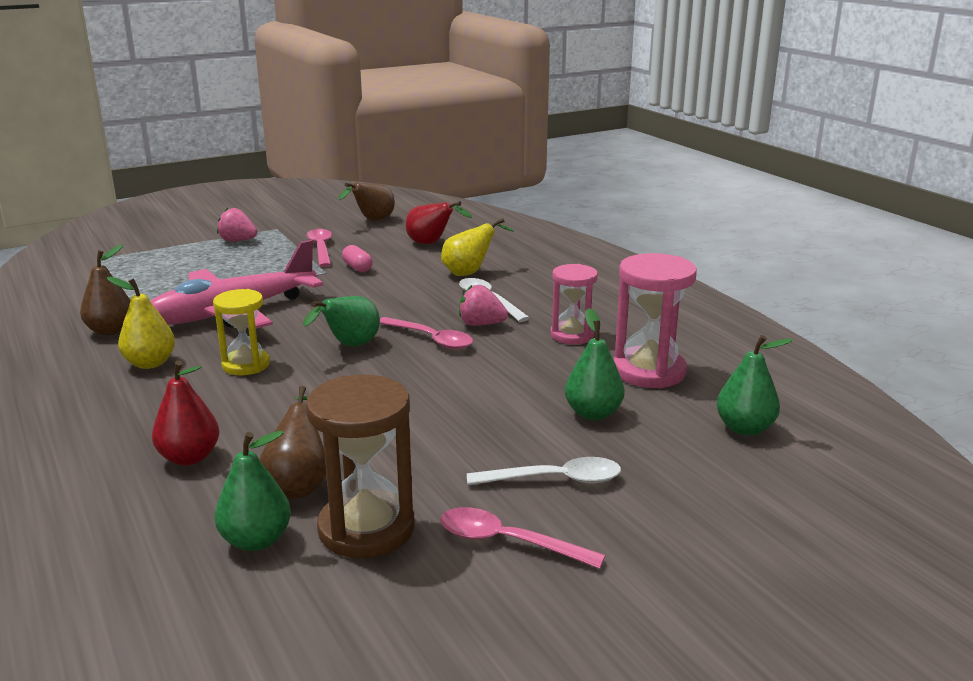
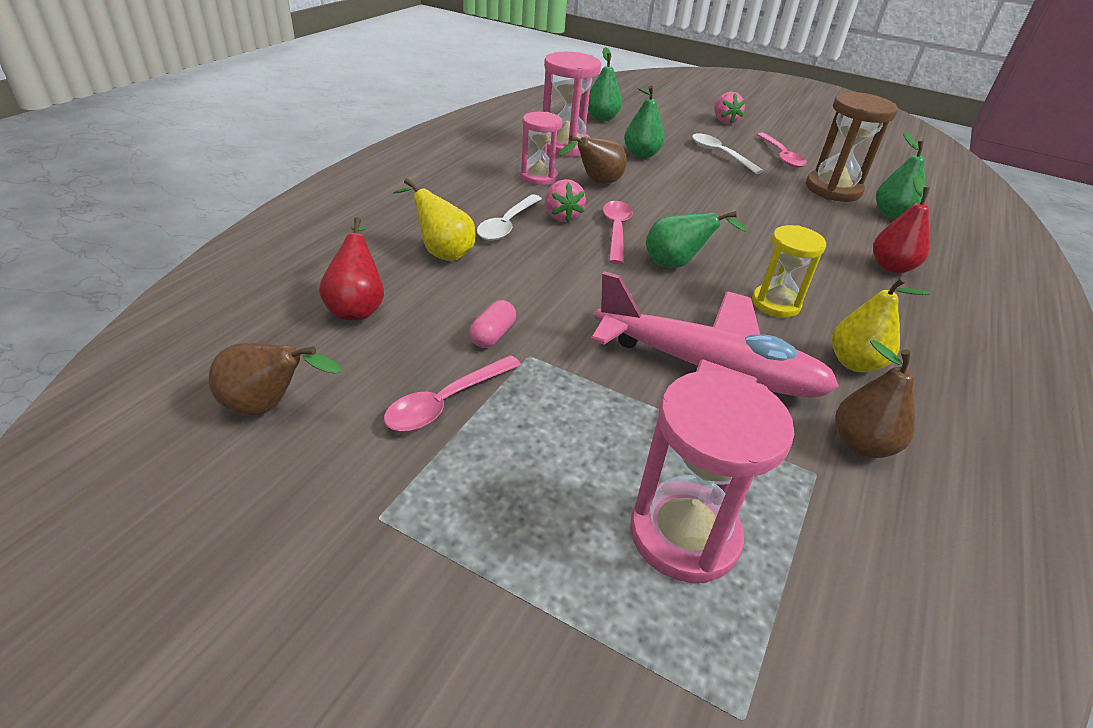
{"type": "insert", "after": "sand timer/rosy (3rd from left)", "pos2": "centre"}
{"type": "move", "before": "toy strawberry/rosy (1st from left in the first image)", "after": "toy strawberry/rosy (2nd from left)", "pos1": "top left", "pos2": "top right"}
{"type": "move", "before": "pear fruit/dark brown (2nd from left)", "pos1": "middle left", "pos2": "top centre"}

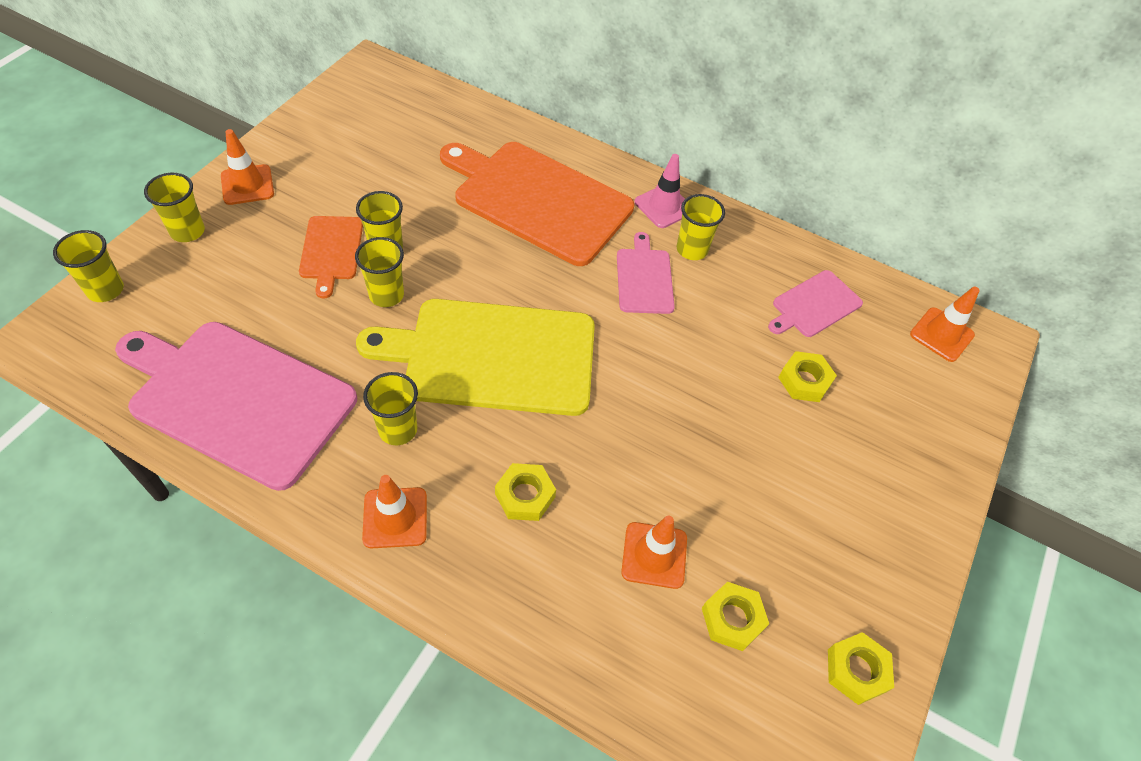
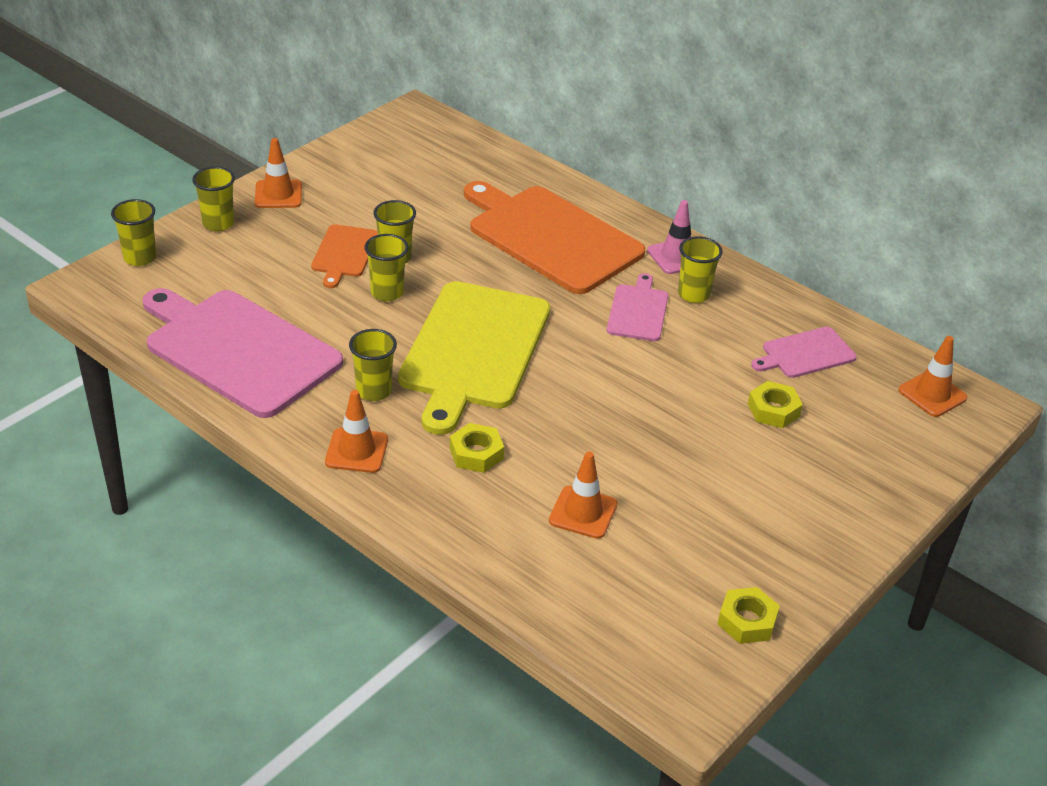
{"type": "delete", "before": "nut/golden (2nd from left)", "pos1": "bottom centre"}
{"type": "rotate", "before": "bread board/golden", "pos1": "centre", "pos2": "centre", "turn": -90}

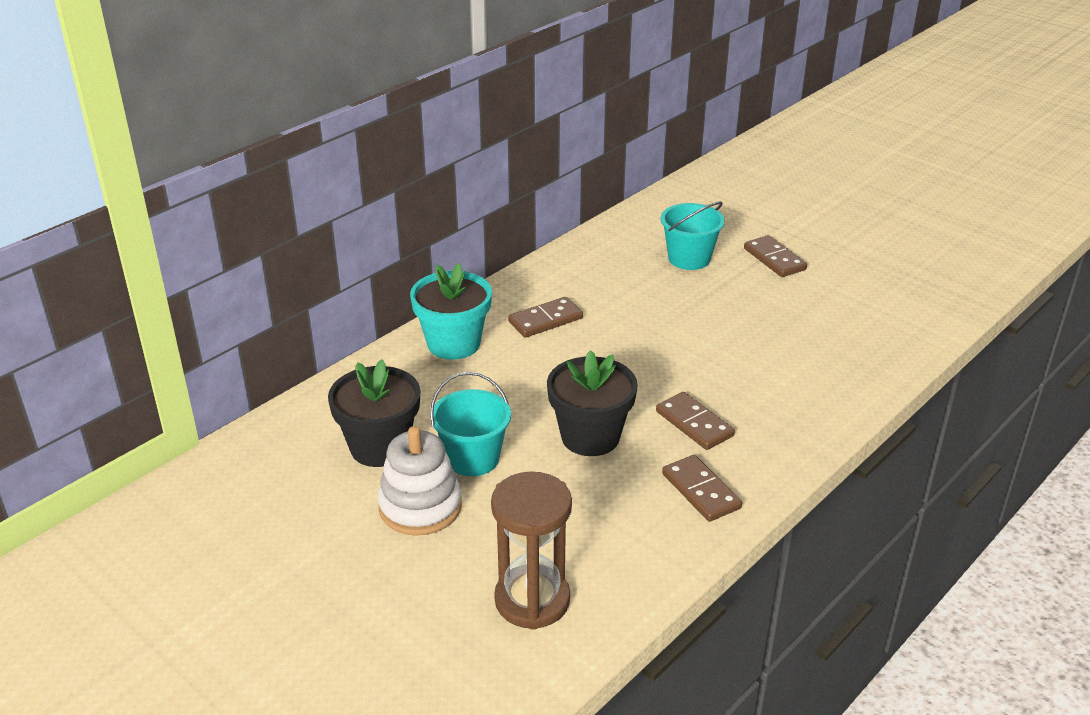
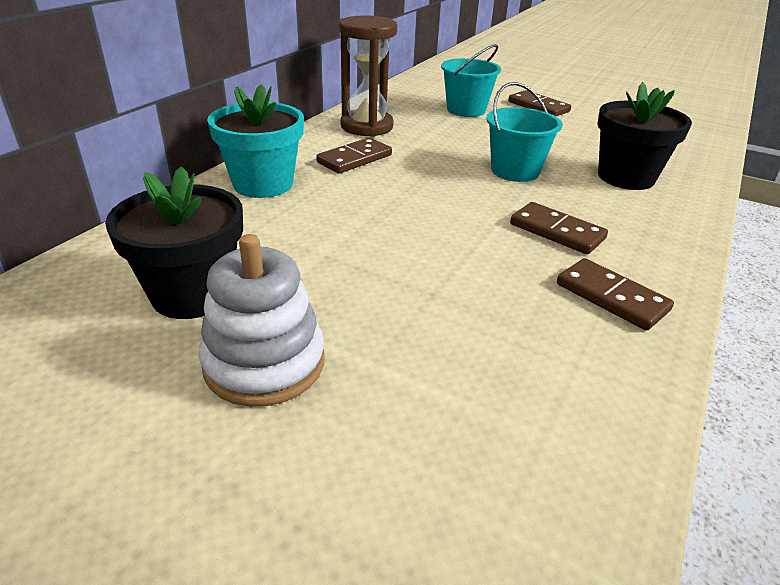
{"type": "move", "before": "sand bucket/aqua (1st from left in the first image)", "after": "sand bucket/aqua (2nd from left)", "pos1": "centre", "pos2": "top right"}
{"type": "move", "before": "sand timer/dark brown", "pos1": "bottom centre", "pos2": "top centre"}
{"type": "move", "before": "flower pot/jet-black (2nd from left)", "pos1": "centre", "pos2": "top right"}

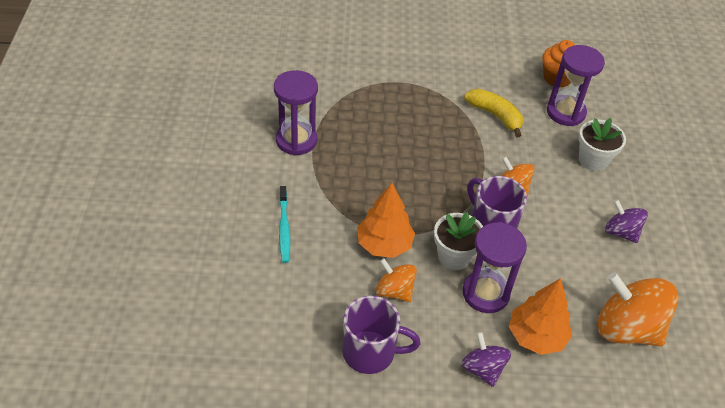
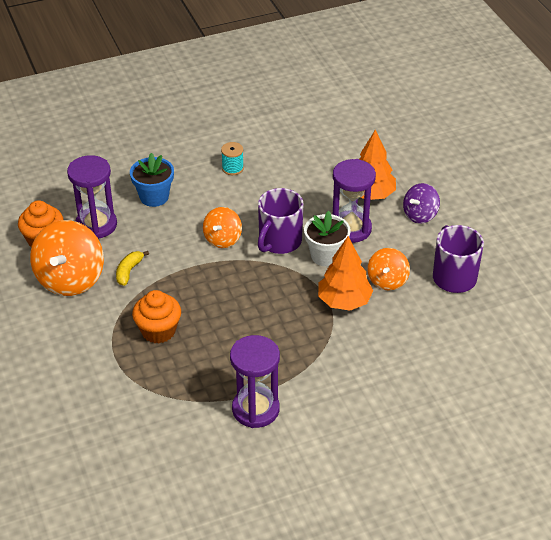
{"type": "delete", "before": "dental brush/aqua", "pos1": "centre"}
{"type": "insert", "after": "fairy cake/orange (2nd from left)", "pos2": "middle left"}
{"type": "move", "before": "toy top/orange (3rd from left in the first image)", "after": "toy top/orange (1st from left)", "pos1": "bottom right", "pos2": "middle left"}
{"type": "replace", "before": "toy top/purple (2nd from left)", "after": "bobbin/aqua", "pos1": "middle right", "pos2": "top centre"}
{"type": "recolor", "before": "flower pot/pure white (2nd from left)", "after": "flower pot/cobalt", "pos1": "middle right", "pos2": "middle left"}
{"type": "resize", "before": "banana/golden", "pos1": "top right", "pos2": "middle left", "scale": 0.64}

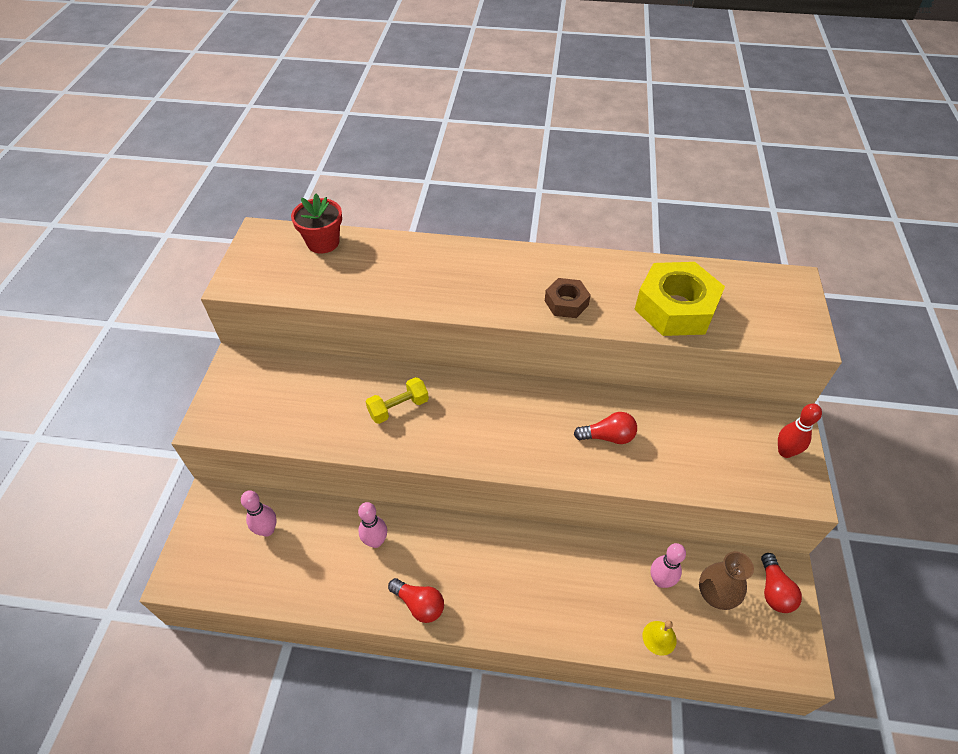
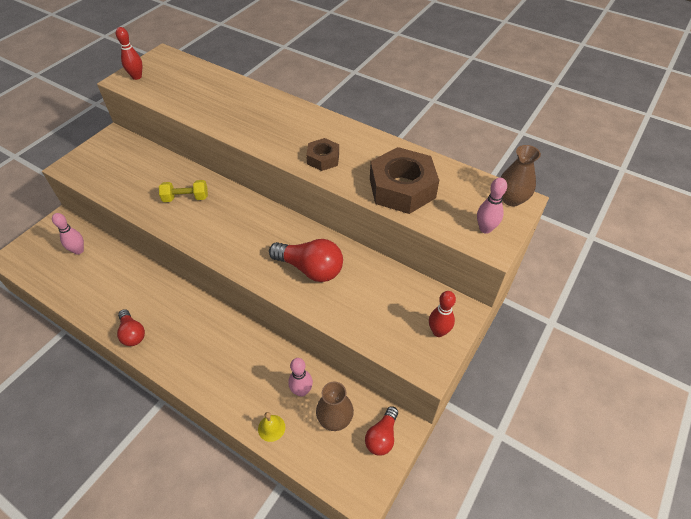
{"type": "delete", "before": "flower pot/crimson", "pos1": "top left"}
{"type": "insert", "after": "skittle/crimson (1st from left)", "pos2": "top left"}
{"type": "insert", "after": "vase/dark brown (2nd from left)", "pos2": "middle right"}
{"type": "move", "before": "skittle/rosy (2nd from left in the first image)", "after": "skittle/rosy (3rd from left)", "pos1": "bottom centre", "pos2": "middle right"}
{"type": "recolor", "before": "nut/golden", "after": "nut/dark brown (2nd from left)", "pos1": "middle right", "pos2": "centre"}
{"type": "resize", "before": "bulb/crimson (2nd from left)", "pos1": "centre", "pos2": "centre", "scale": 1.61}

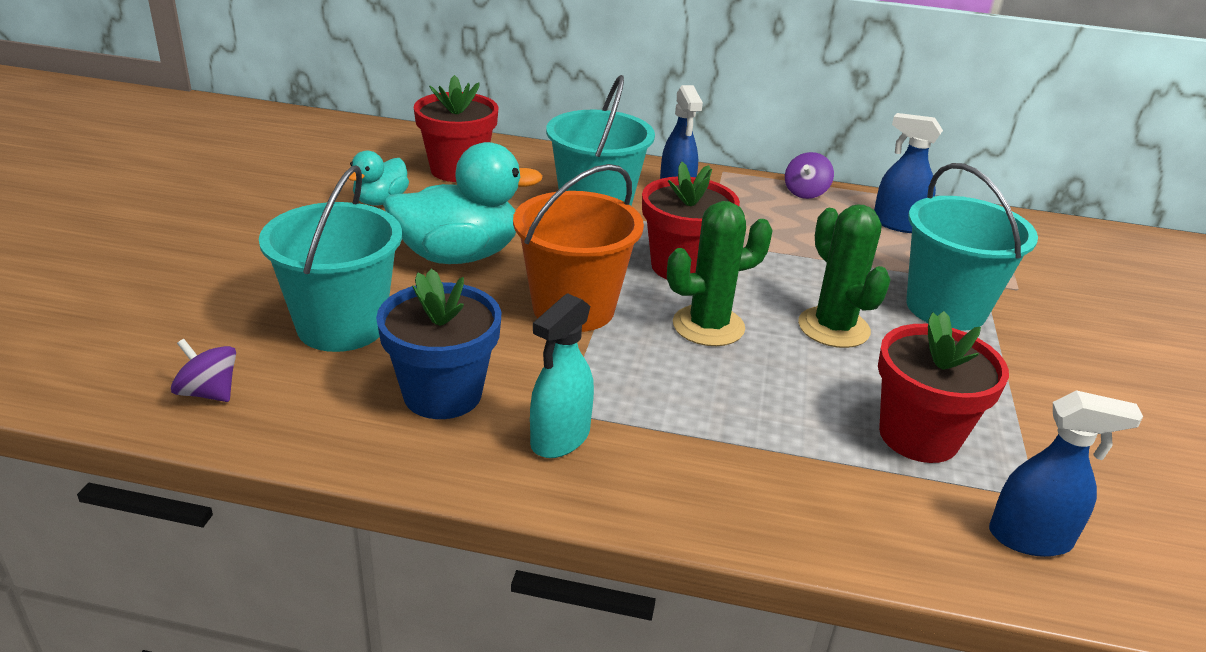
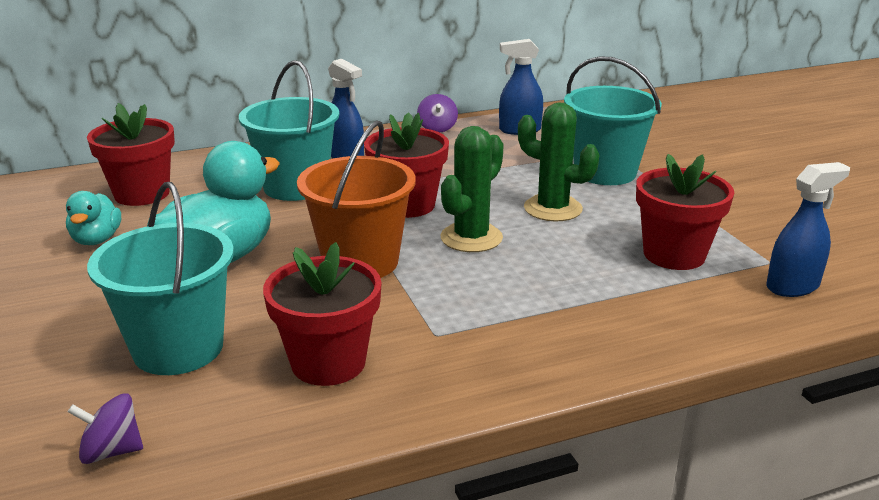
{"type": "delete", "before": "sprayer/aqua", "pos1": "centre"}
{"type": "recolor", "before": "flower pot/cobalt", "after": "flower pot/crimson (2nd from left)", "pos1": "centre", "pos2": "centre"}

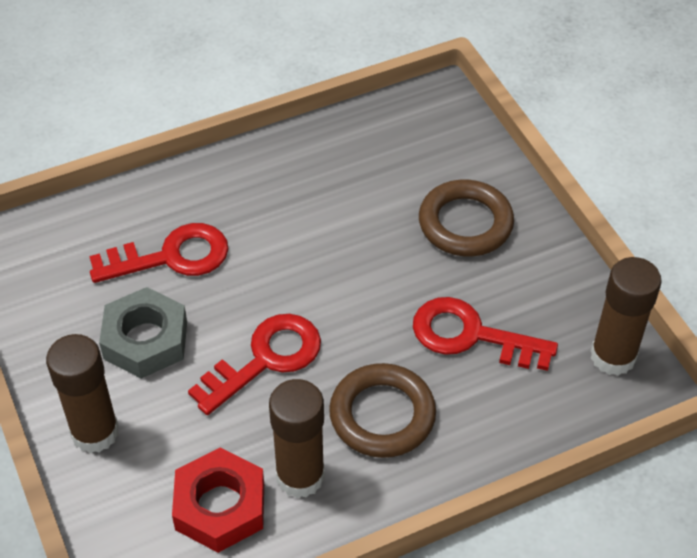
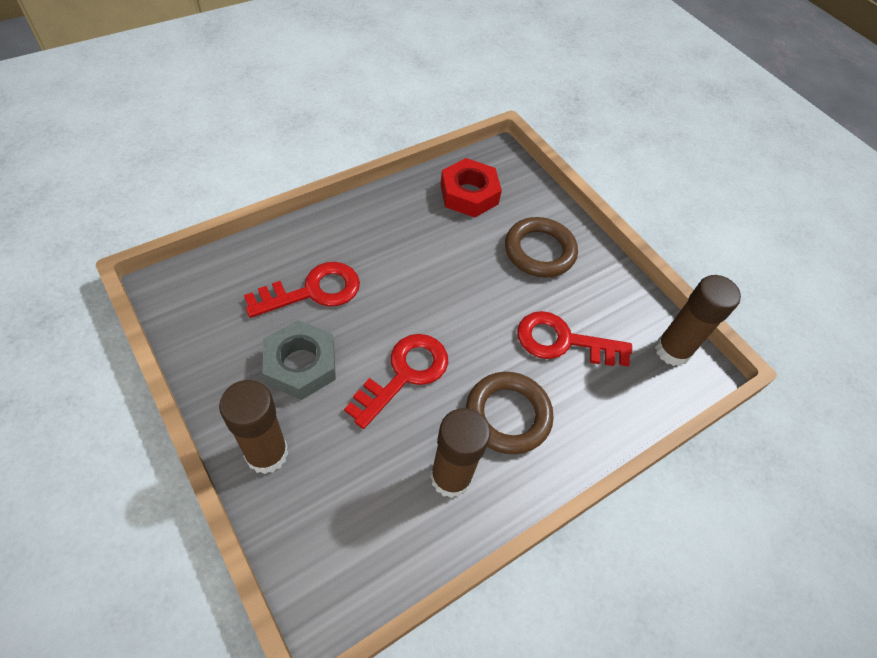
{"type": "move", "before": "nut/crimson", "pos1": "bottom left", "pos2": "top centre"}

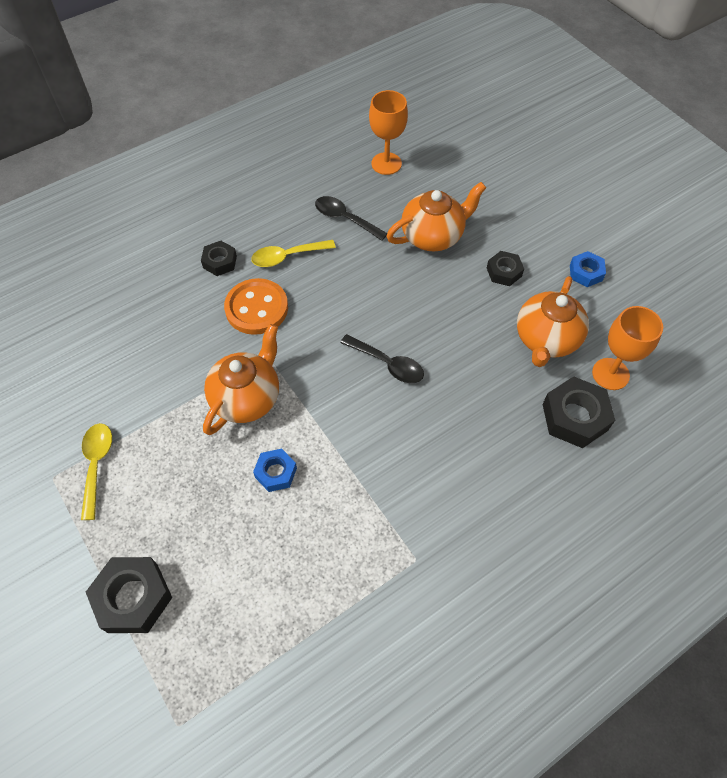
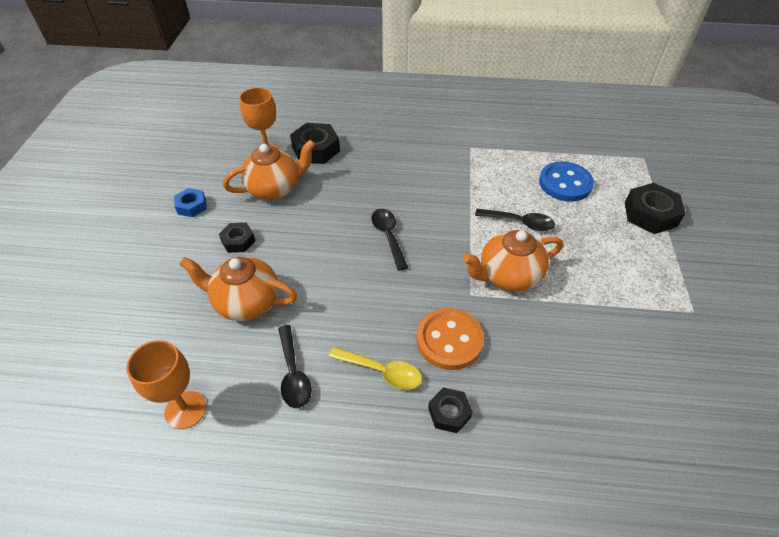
{"type": "delete", "before": "tablespoon/golden (1st from left)", "pos1": "middle left"}
{"type": "insert", "after": "sewing button/cobalt", "pos2": "middle right"}
{"type": "replace", "before": "nut/cobalt (1st from left)", "after": "tablespoon/jet-black (3rd from left)", "pos1": "centre", "pos2": "centre"}

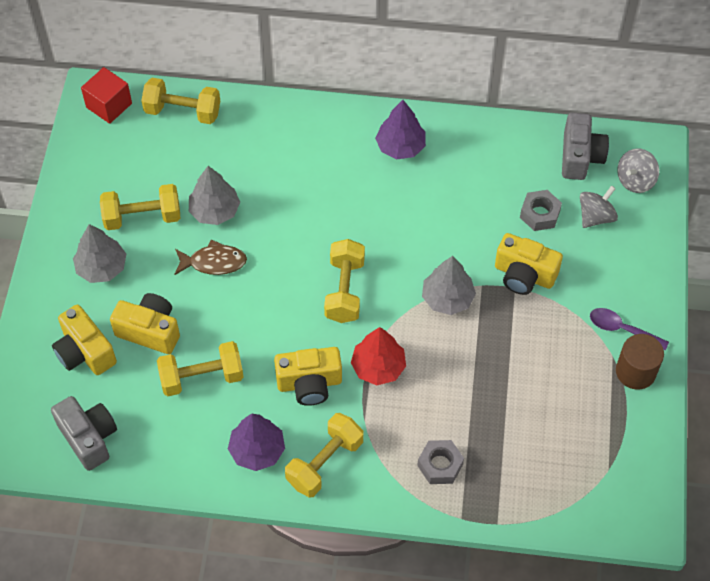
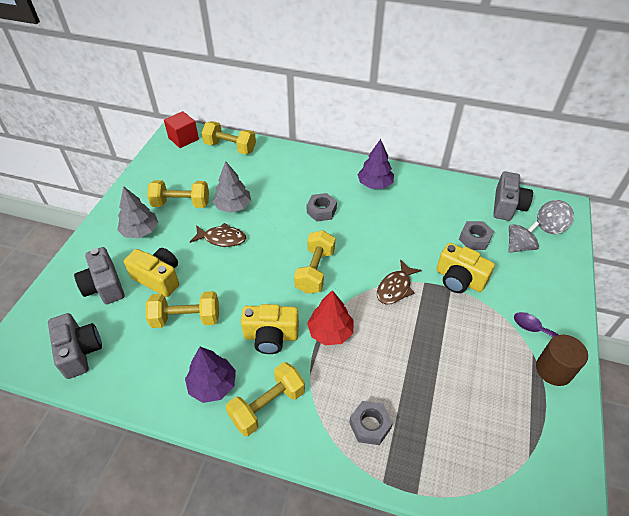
{"type": "insert", "after": "nut/grey (1st from left)", "pos2": "centre"}
{"type": "replace", "before": "fir tree/grey (3rd from left)", "after": "fish figure/dark brown (2nd from left)", "pos1": "centre", "pos2": "centre"}
{"type": "recolor", "before": "camera/golden (1st from left)", "after": "camera/grey (2nd from left)", "pos1": "middle left", "pos2": "middle left"}

